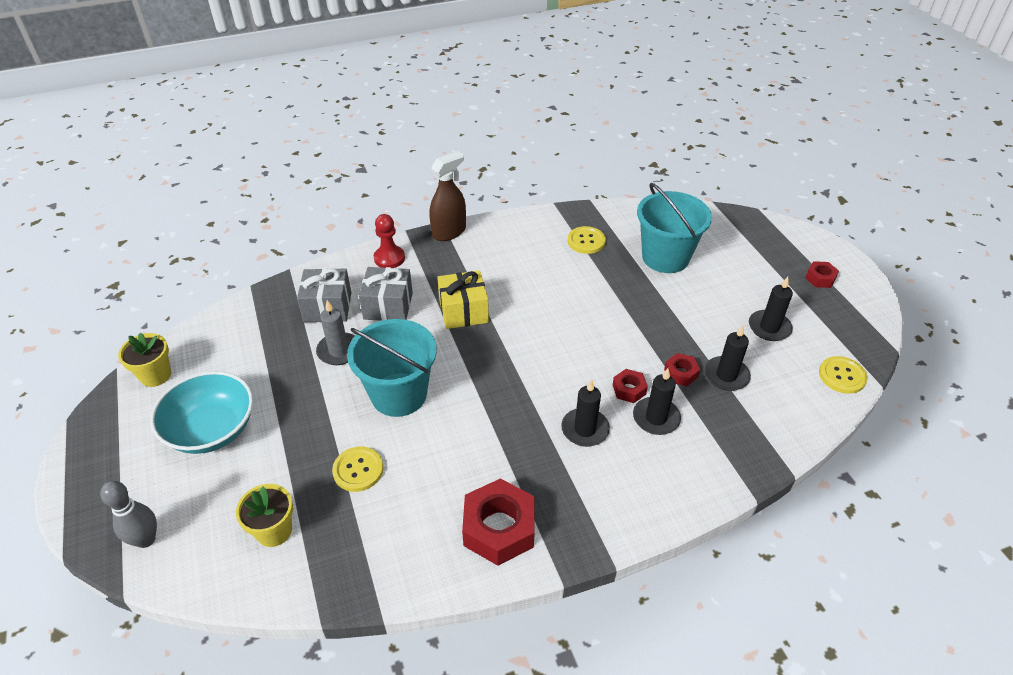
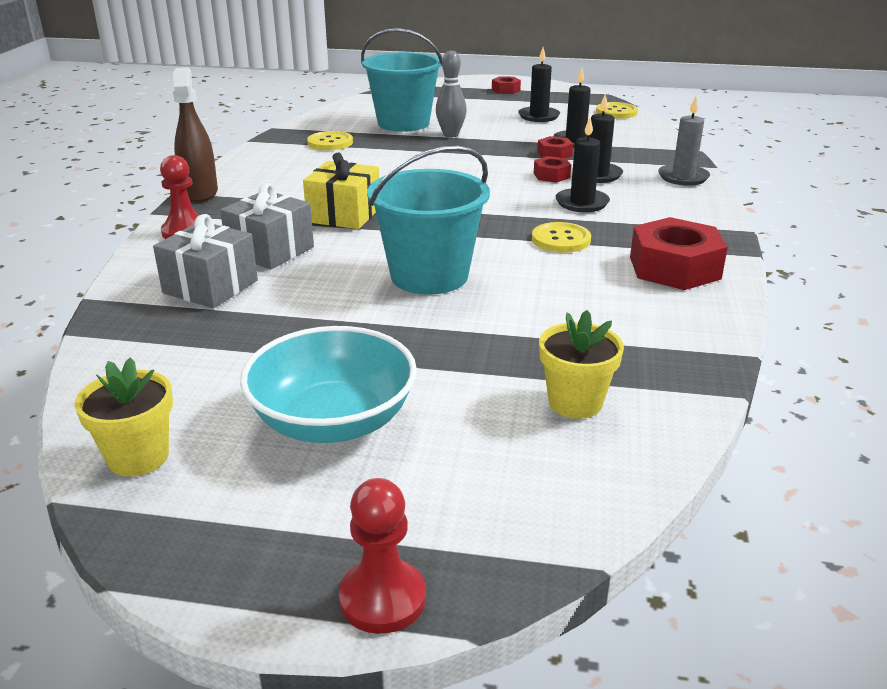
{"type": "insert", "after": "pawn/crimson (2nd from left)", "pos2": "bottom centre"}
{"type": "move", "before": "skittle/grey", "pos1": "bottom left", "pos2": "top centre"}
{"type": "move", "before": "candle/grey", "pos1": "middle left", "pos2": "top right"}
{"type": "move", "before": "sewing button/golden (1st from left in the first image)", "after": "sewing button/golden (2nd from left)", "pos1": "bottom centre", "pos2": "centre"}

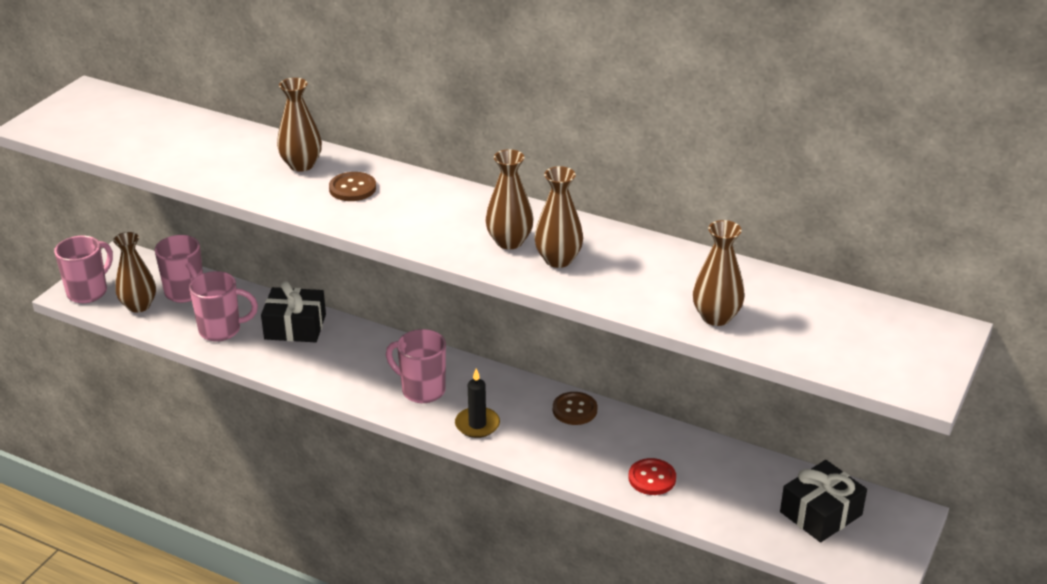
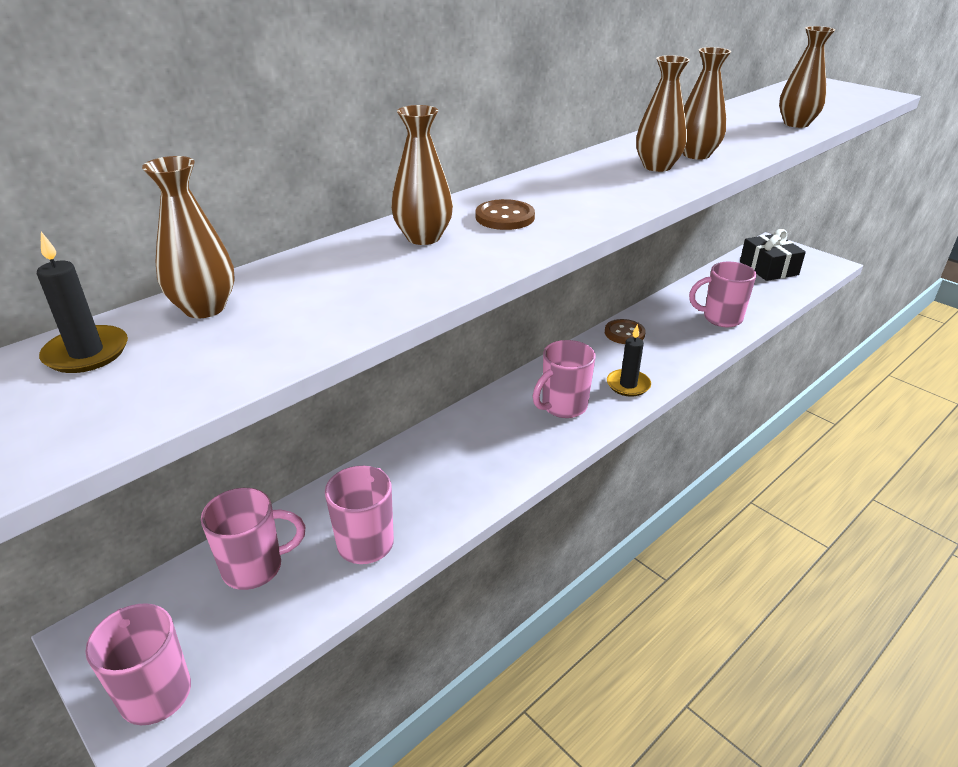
{"type": "delete", "before": "gift/jet-black (1st from left)", "pos1": "middle left"}
{"type": "insert", "after": "candle/jet-black (1st from left)", "pos2": "middle left"}
{"type": "move", "before": "vase/dark brown (1st from left)", "pos1": "middle left", "pos2": "top left"}
{"type": "replace", "before": "sewing button/crimson", "after": "tea mug/rosy (5th from left)", "pos1": "bottom centre", "pos2": "middle right"}

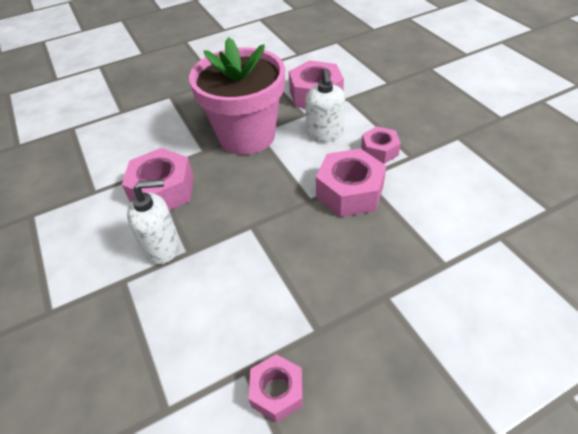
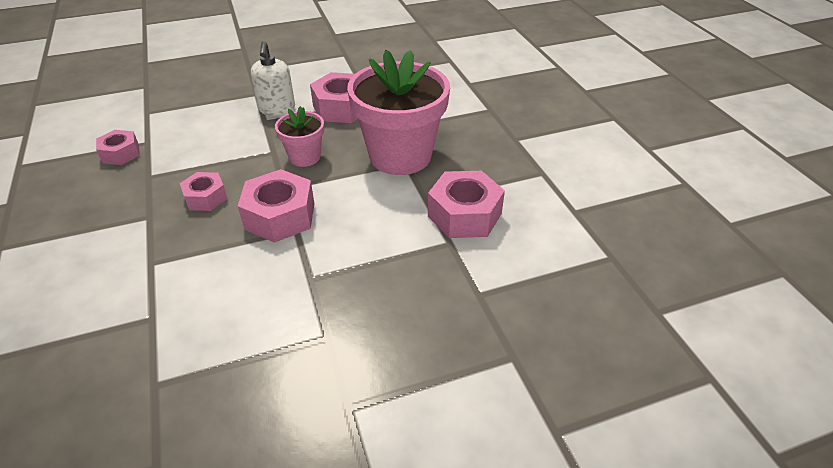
{"type": "delete", "before": "soap pump/pure white (2nd from left)", "pos1": "top centre"}
{"type": "insert", "after": "flower pot/rosy (1st from left)", "pos2": "top centre"}
{"type": "move", "before": "nut/rosy (5th from left in the first image)", "after": "nut/rosy (2nd from left)", "pos1": "centre", "pos2": "middle left"}

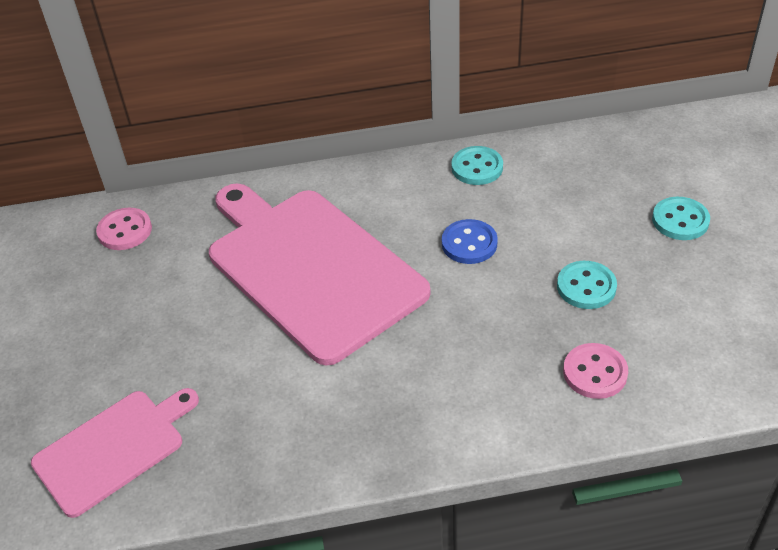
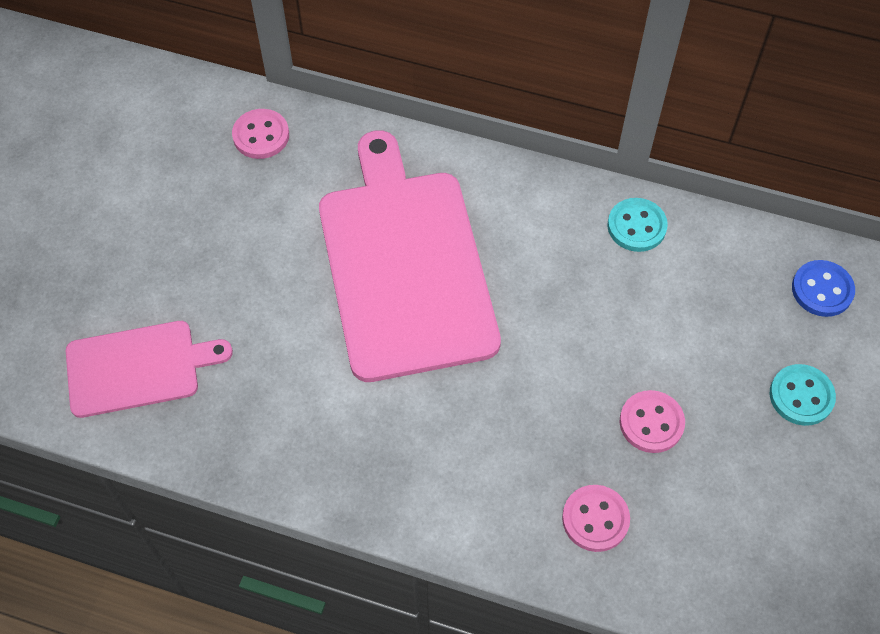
{"type": "move", "before": "sewing button/cobalt", "pos1": "centre", "pos2": "middle right"}
{"type": "recolor", "before": "sewing button/aqua (2nd from left)", "after": "sewing button/rosy (3rd from left)", "pos1": "middle right", "pos2": "middle right"}

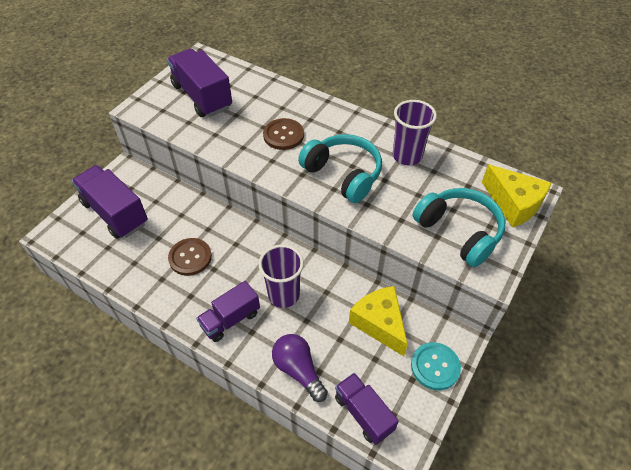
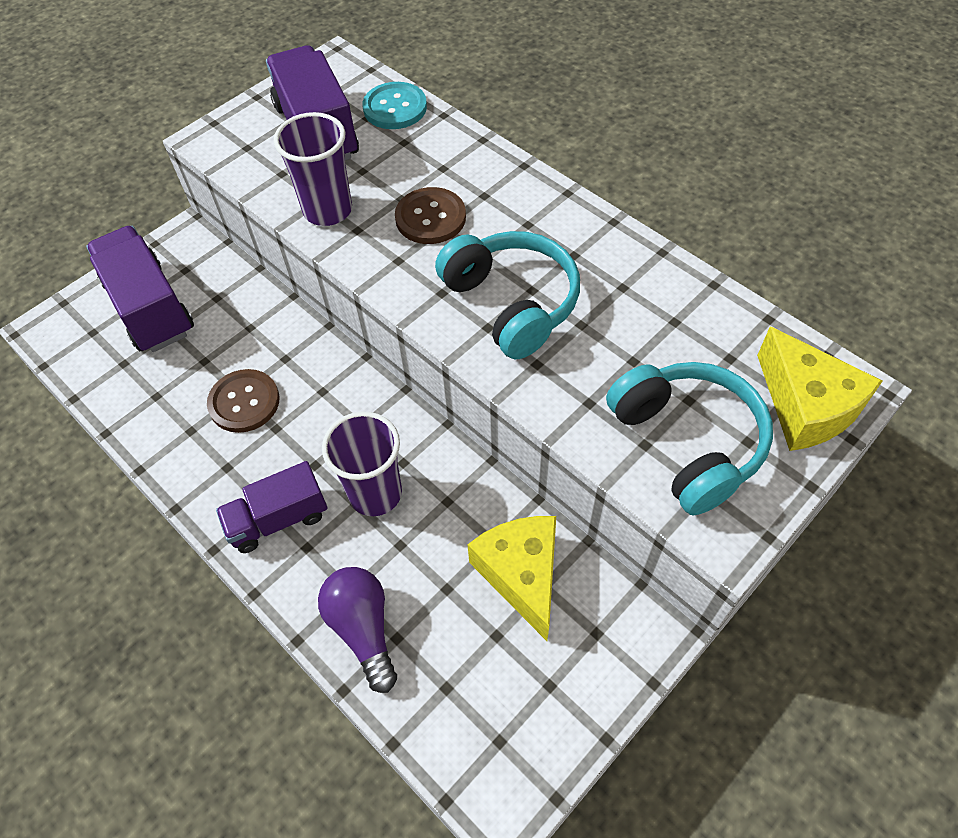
{"type": "delete", "before": "lorry/purple (4th from left)", "pos1": "bottom centre"}
{"type": "move", "before": "beaker/purple (2nd from left in the first image)", "after": "beaker/purple (1st from left)", "pos1": "top centre", "pos2": "top left"}
{"type": "move", "before": "sewing button/aqua", "pos1": "bottom right", "pos2": "top centre"}

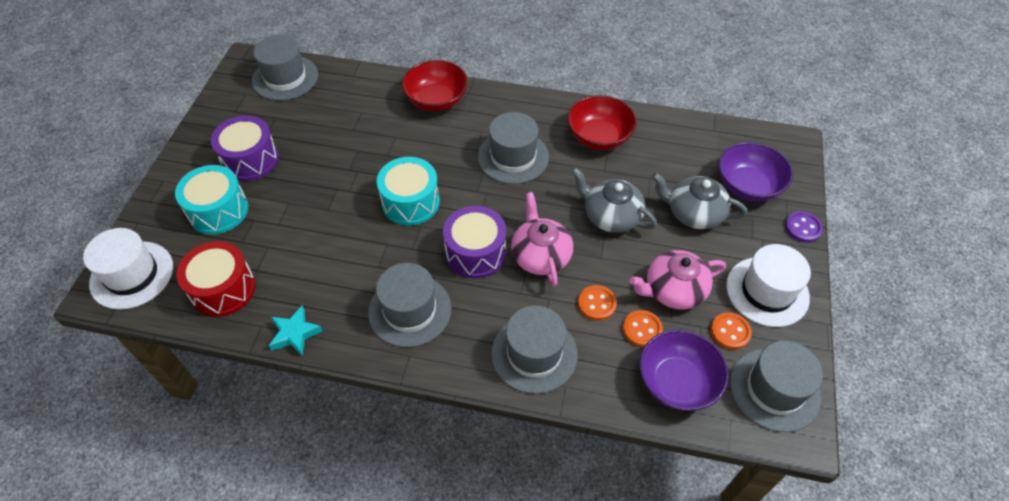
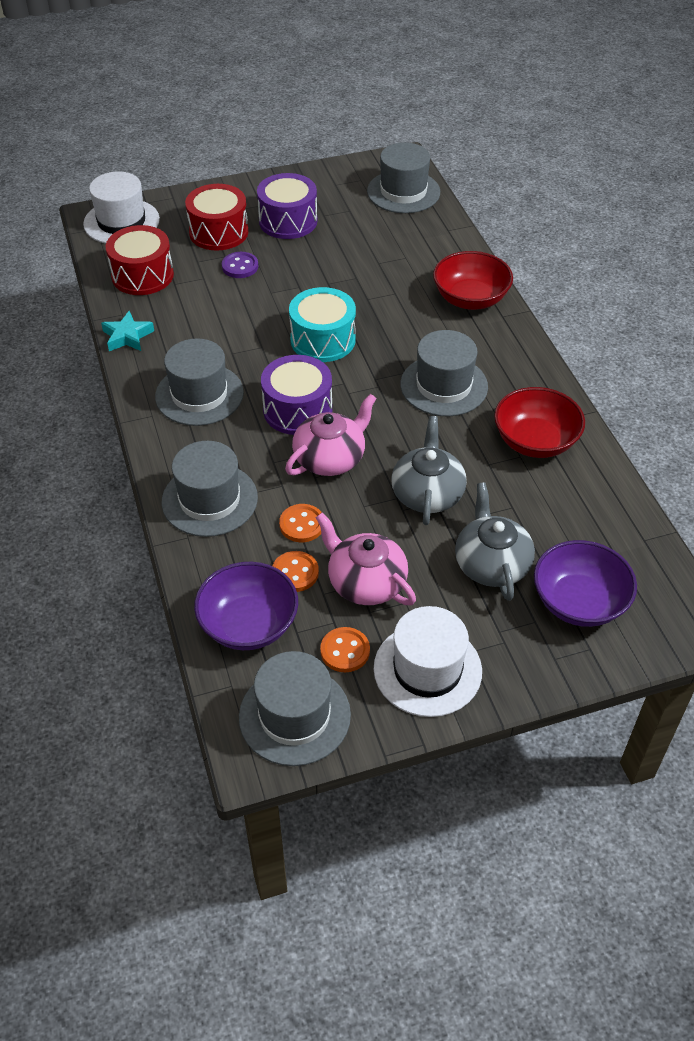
{"type": "move", "before": "sewing button/purple", "pos1": "middle right", "pos2": "top centre"}
{"type": "recolor", "before": "snare drum/aqua (1st from left)", "after": "snare drum/crimson (2nd from left)", "pos1": "middle left", "pos2": "top left"}

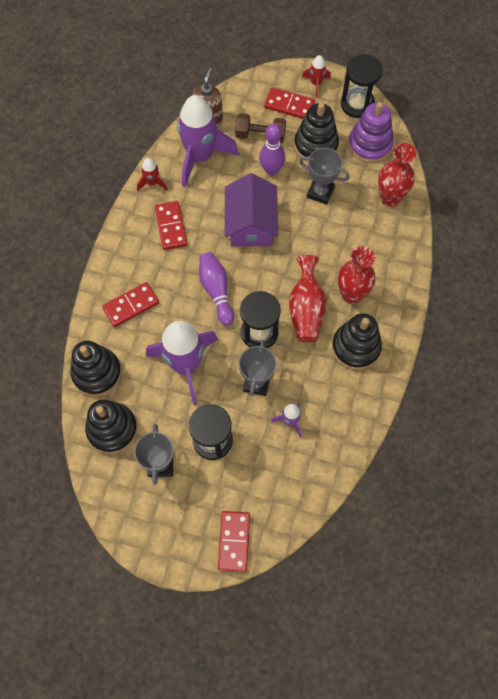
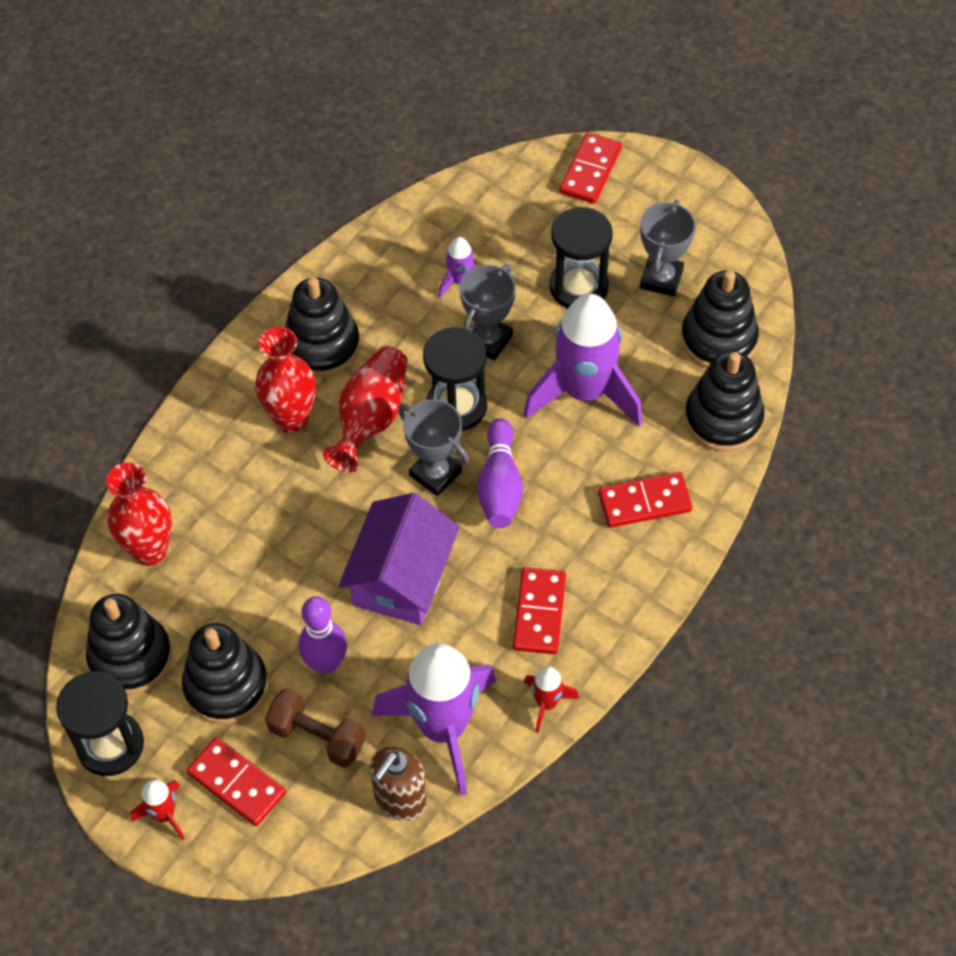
{"type": "move", "before": "trophy/grey (3rd from left in the first image)", "after": "trophy/grey (1st from left)", "pos1": "top centre", "pos2": "centre"}
{"type": "recolor", "before": "stacking toy/purple", "after": "stacking toy/jet-black (1st from left)", "pos1": "top right", "pos2": "bottom left"}

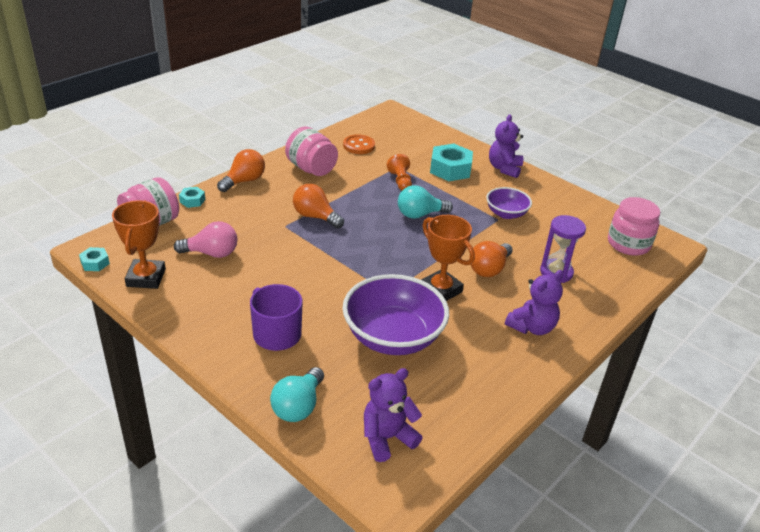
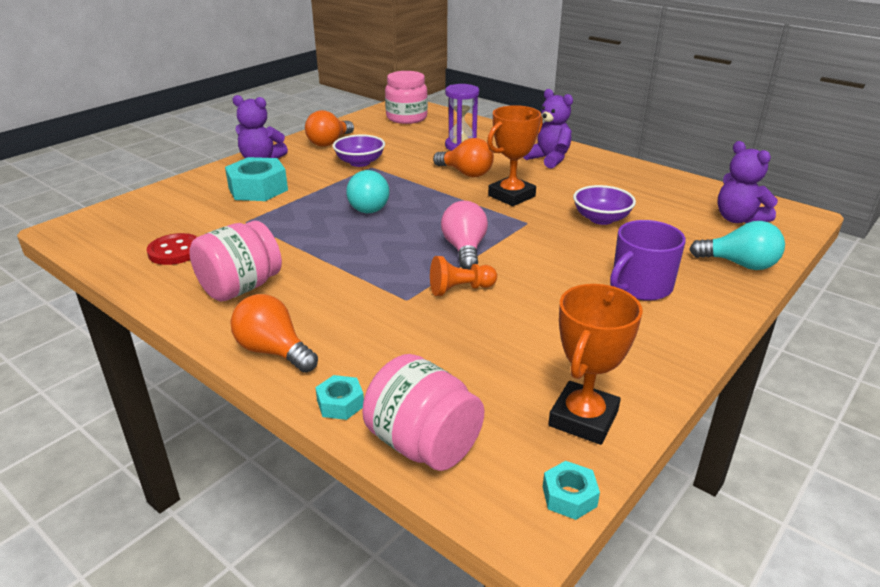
{"type": "move", "before": "bulb/rosy", "pos1": "middle left", "pos2": "centre"}
{"type": "move", "before": "bulb/orange (2nd from left)", "pos1": "centre", "pos2": "top centre"}
{"type": "move", "before": "pawn/orange", "pos1": "top centre", "pos2": "centre"}
{"type": "recolor", "before": "sewing button/orange", "after": "sewing button/crimson", "pos1": "top centre", "pos2": "middle left"}
{"type": "rotate", "before": "trophy/orange (1st from left in the first image)", "pos1": "middle left", "pos2": "middle right", "turn": -60}
{"type": "resize", "before": "serving bowl/purple (1st from left in the first image)", "pos1": "centre", "pos2": "middle right", "scale": 0.54}

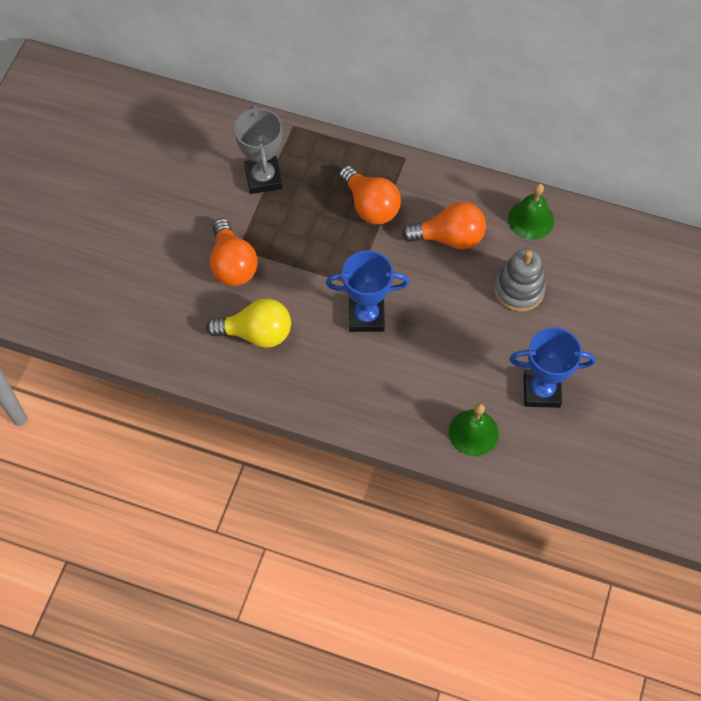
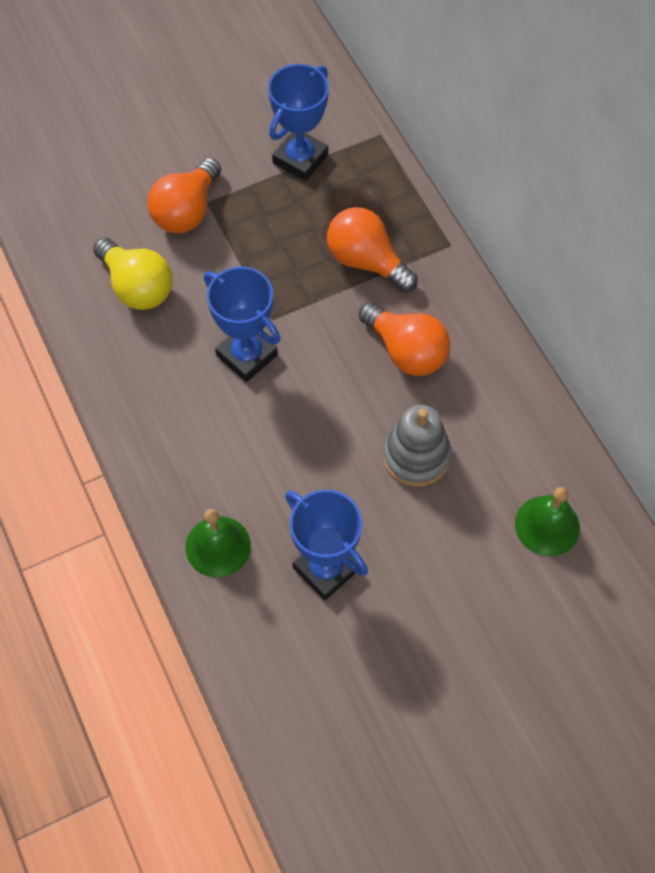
{"type": "move", "before": "hand bell/leaf-green (2nd from left)", "pos1": "top right", "pos2": "middle right"}
{"type": "recolor", "before": "trophy/grey", "after": "trophy/cobalt (2nd from left)", "pos1": "top centre", "pos2": "top centre"}
{"type": "rotate", "before": "bulb/orange (2nd from left)", "pos1": "top centre", "pos2": "top centre", "turn": 120}

